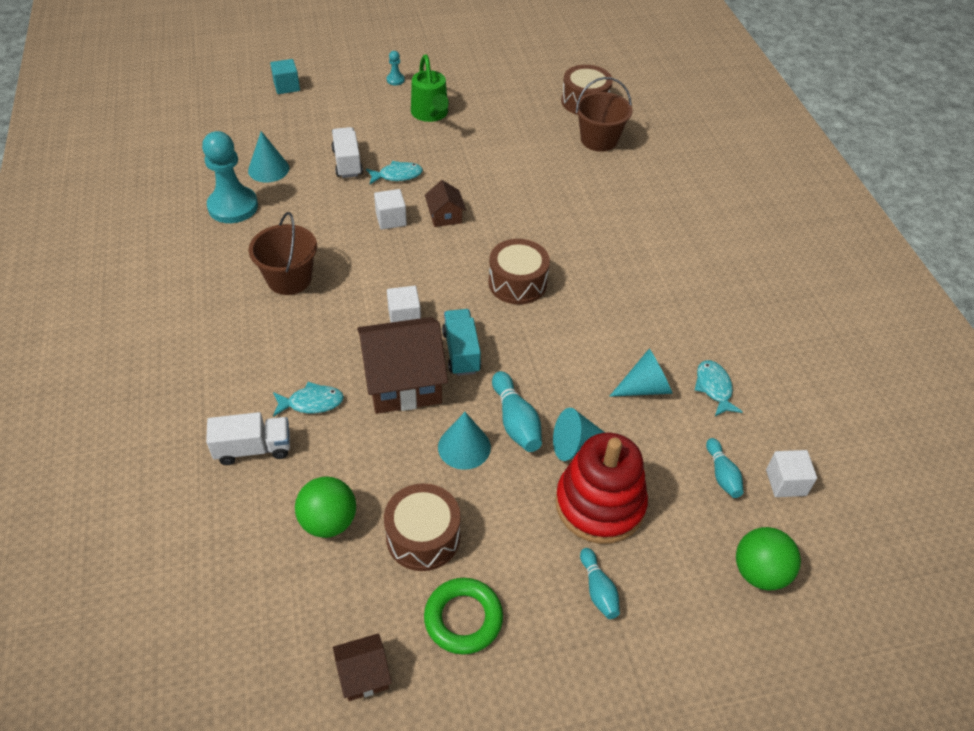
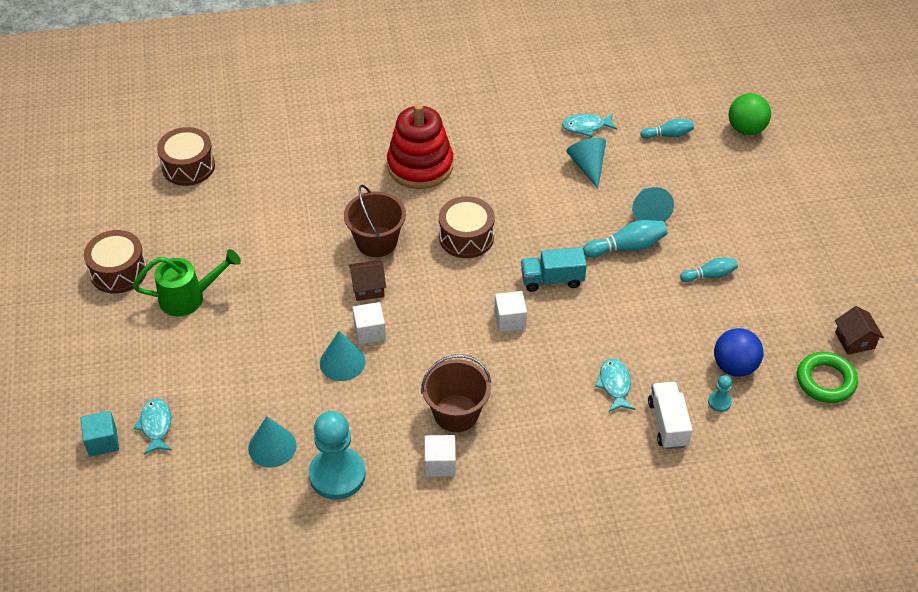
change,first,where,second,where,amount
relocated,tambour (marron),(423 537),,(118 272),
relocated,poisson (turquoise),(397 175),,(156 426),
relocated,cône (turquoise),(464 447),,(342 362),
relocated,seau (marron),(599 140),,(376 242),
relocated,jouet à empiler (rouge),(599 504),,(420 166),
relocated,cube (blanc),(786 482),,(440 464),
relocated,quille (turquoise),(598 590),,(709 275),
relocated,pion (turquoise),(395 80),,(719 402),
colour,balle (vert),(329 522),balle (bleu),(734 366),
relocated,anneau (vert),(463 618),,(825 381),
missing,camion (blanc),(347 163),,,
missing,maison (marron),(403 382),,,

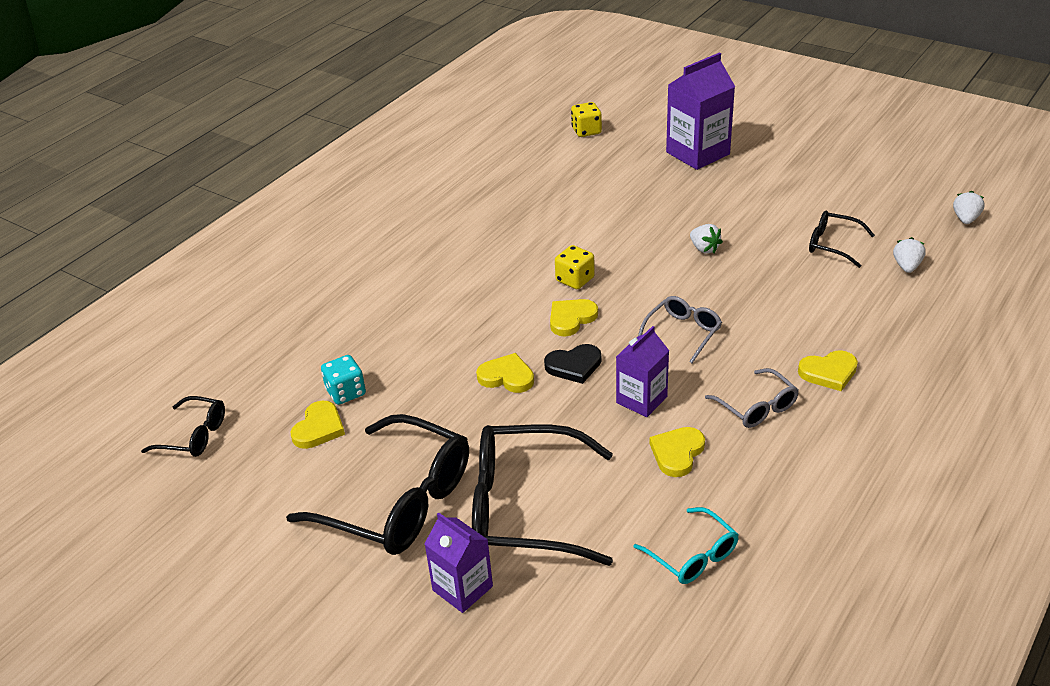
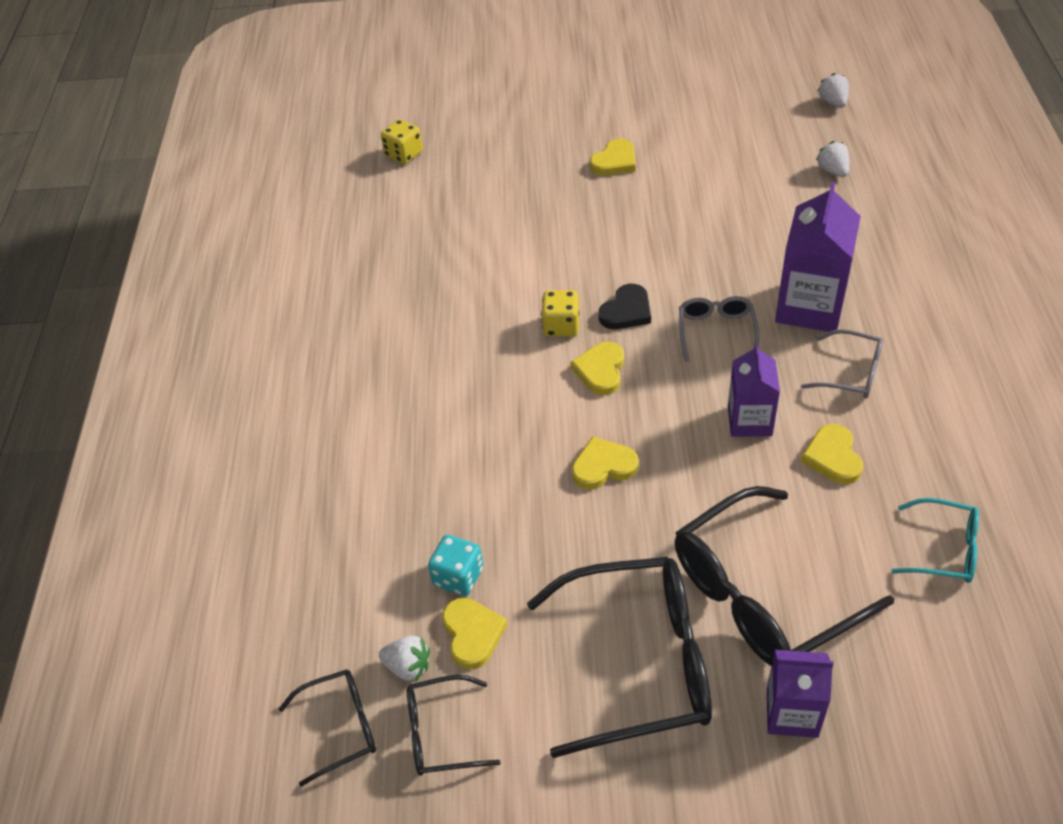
change,first,where,second,where,amount
relocated,fraise (blanc),(704 249),,(408 666),
relocated,lunettes (noir),(832 245),,(441 733),
relocated,cœur (jaune),(829 372),,(614 161),
relocated,cœur (noir),(574 366),,(626 311),
relocated,brique de lait (violet),(697 153),,(810 307),

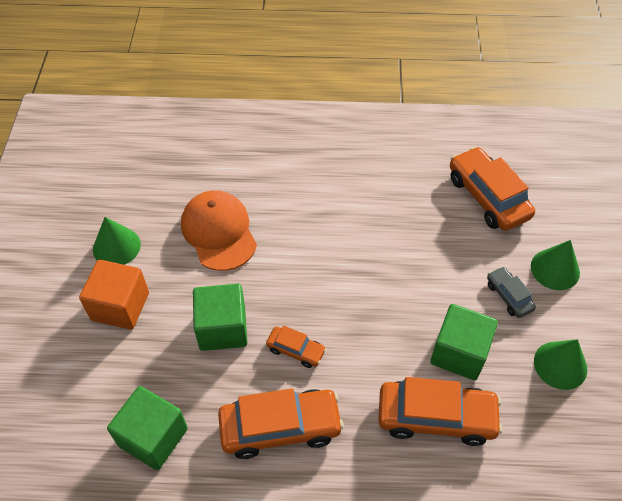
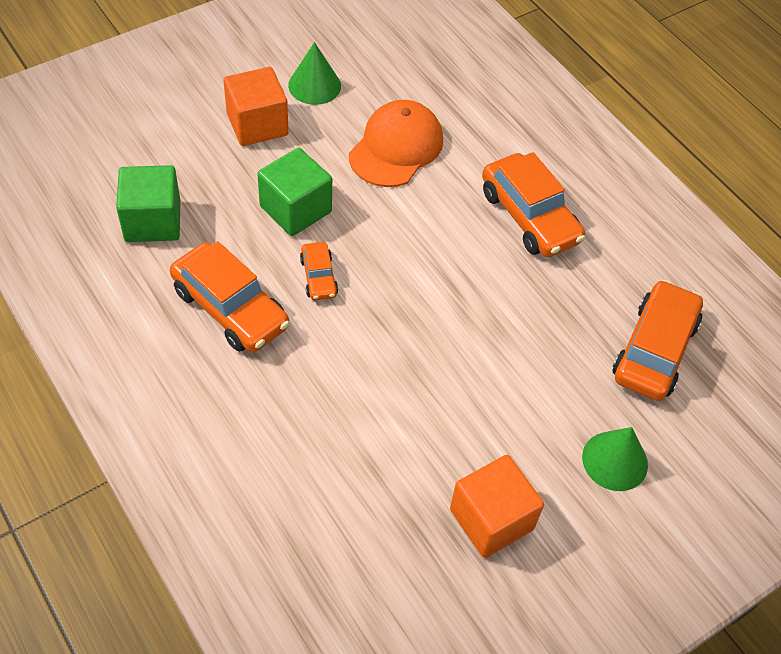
change,first,where,second,where,amount
exchanged,cône (vert),(560 365),cube (orange),(491 519),
relocated,voiture (orange),(436 417),,(529 216),
missing,cube (vert),(459 353),,,
missing,voiture (gris),(508 296),,,

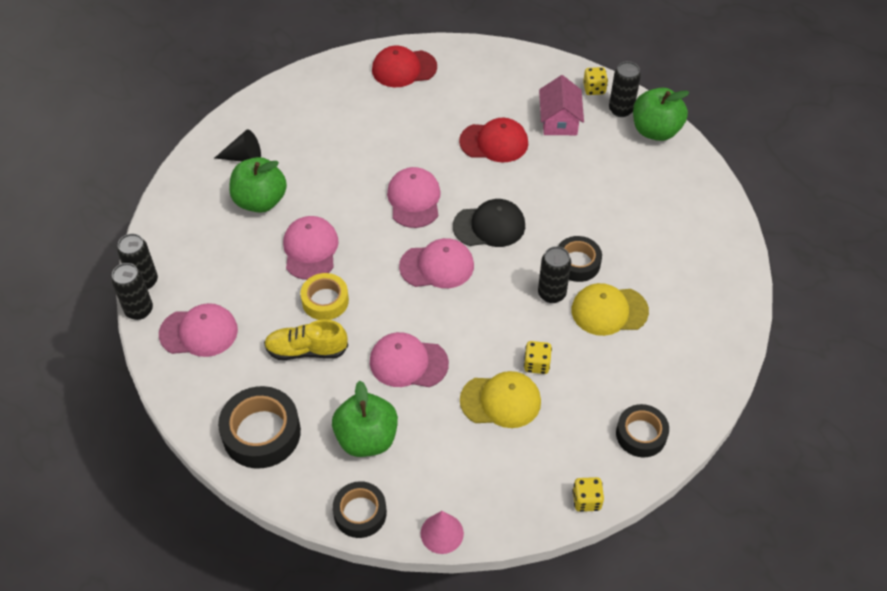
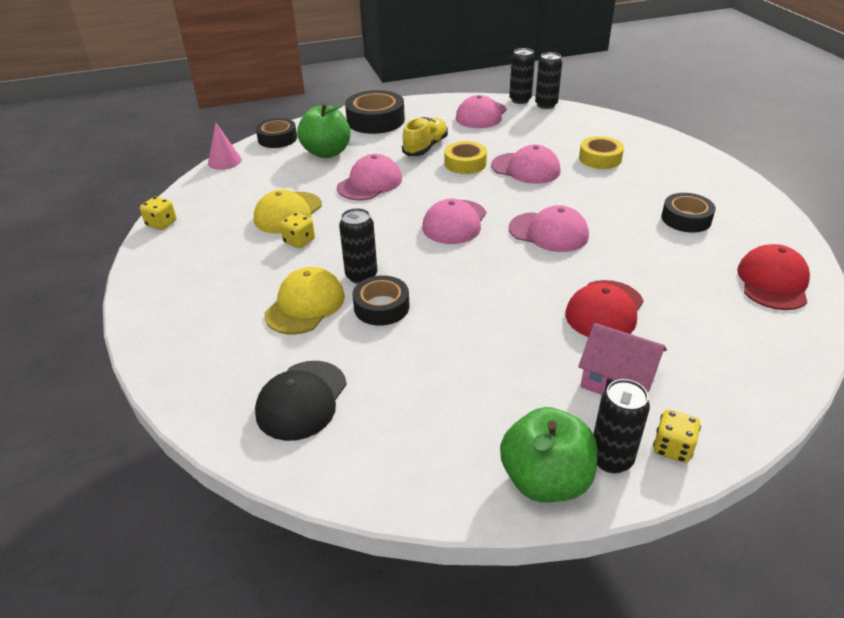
change,first,where,second,where,amount
relocated,casquette (noir),(489 226),,(302 400),
exchanged,pomme (vert),(260 201),ruban adhésif (jaune),(600 158),
relocated,ruban adhésif (noir),(641 434),,(686 219),
missing,cône (noir),(244 157),,,

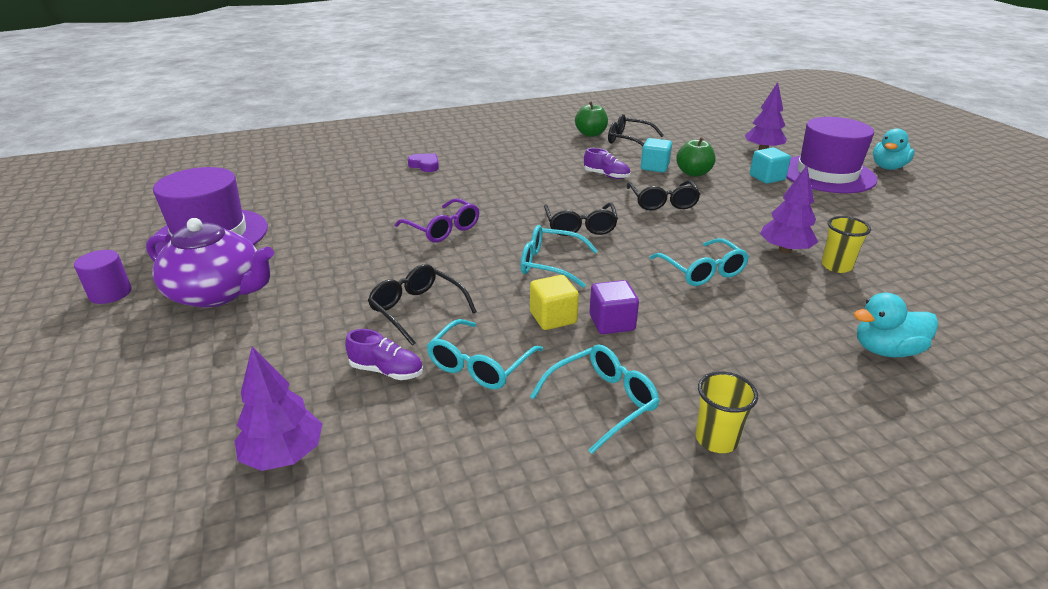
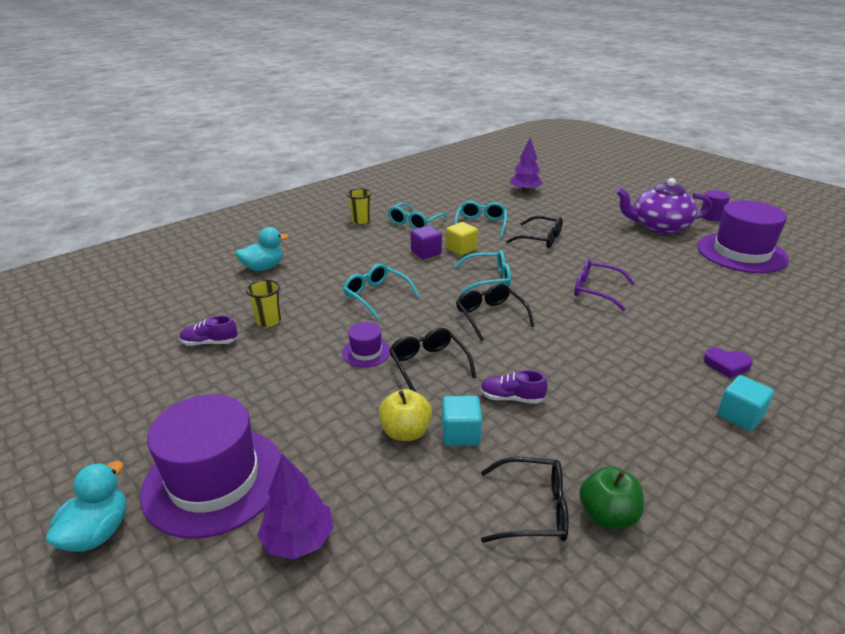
change,first,where,second,where,amount
relocated,chaussure (violet),(386 371),,(210 343),
appeared,,,chapeau (violet),(366 352),
colour,pomme (vert),(693 173),pomme (jaune),(405 432),
relocated,cube (turquoise),(767 178),,(739 416),
missing,arbre (violet),(785 250),,,

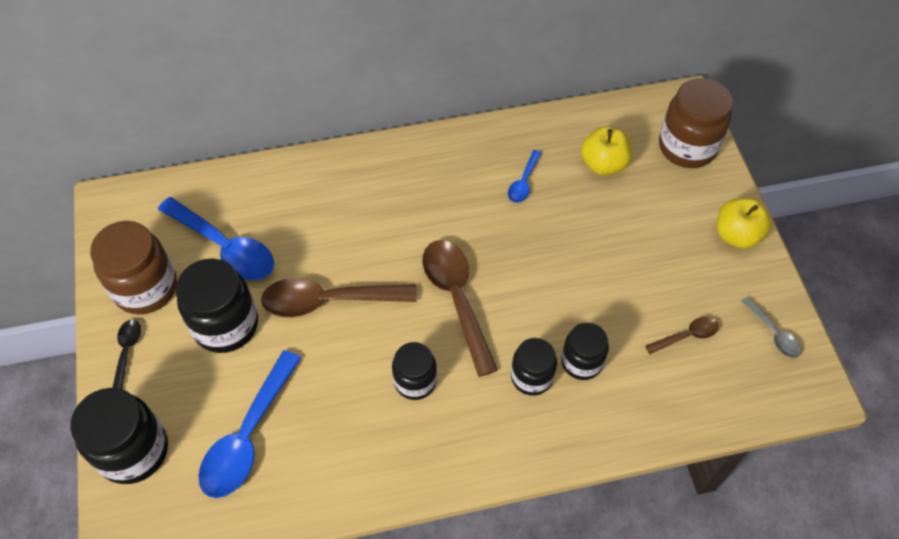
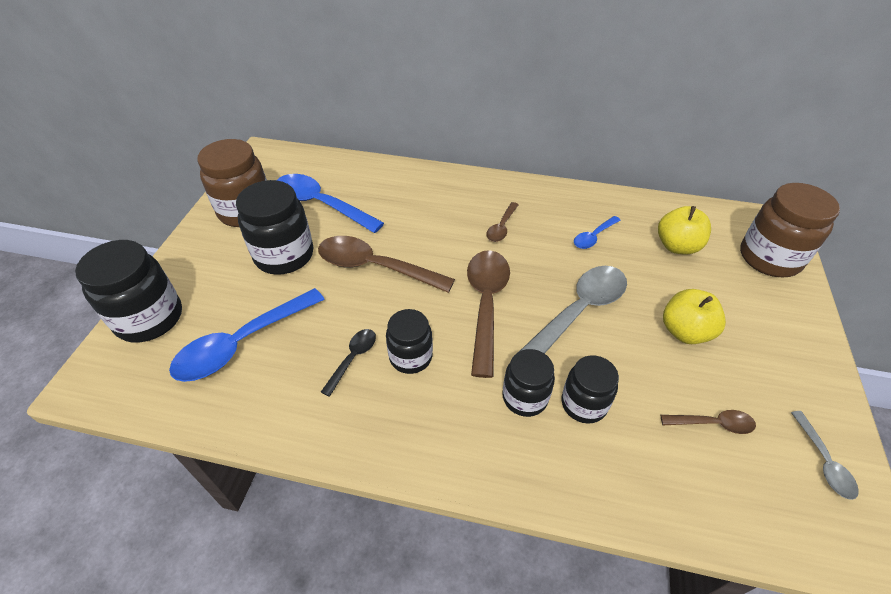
change,first,where,second,where,amount
spun,cuillère (bleu),(225 247),,(321 204),150 degrees clockwise
relocated,cuillère (noir),(127 352),,(353 358),
appeared,,,cuillère (marron),(501 227),
appeared,,,cuillère (gris),(579 311),
relocated,pomme (jaune),(736 235),,(685 331),

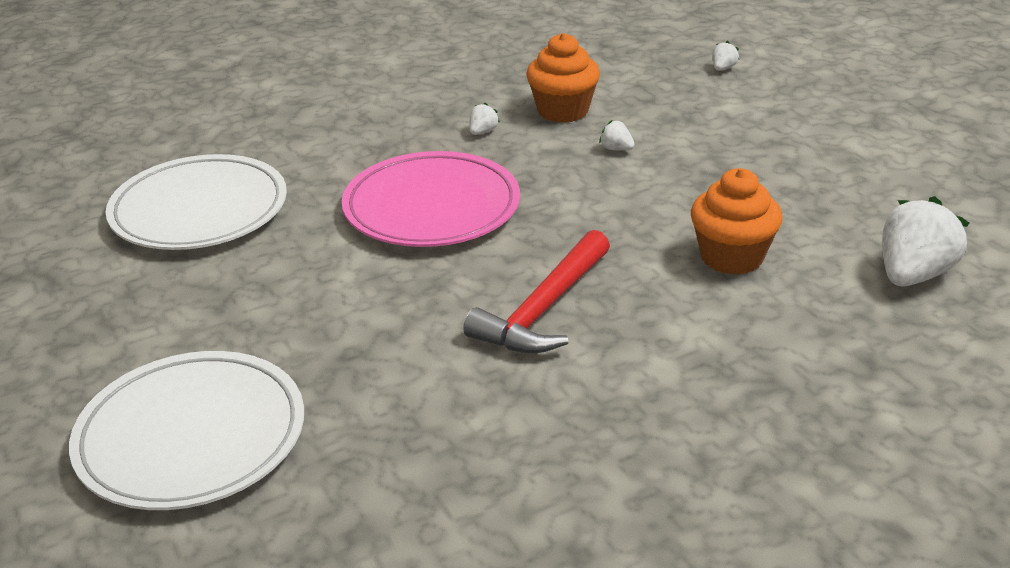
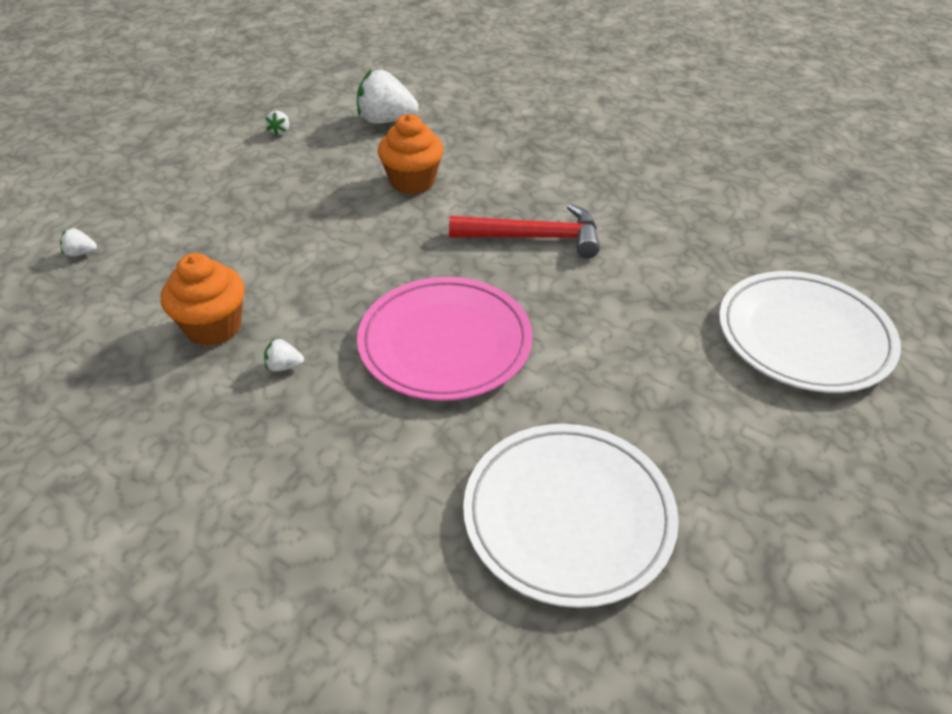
change,first,where,second,where,amount
relocated,fraise (blanc),(616 149),,(280 131),

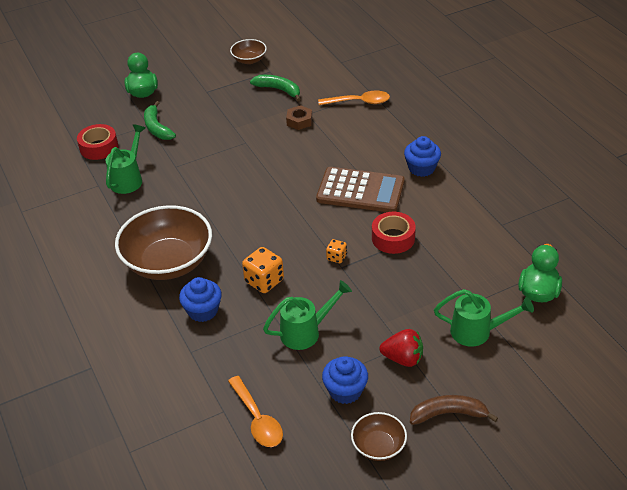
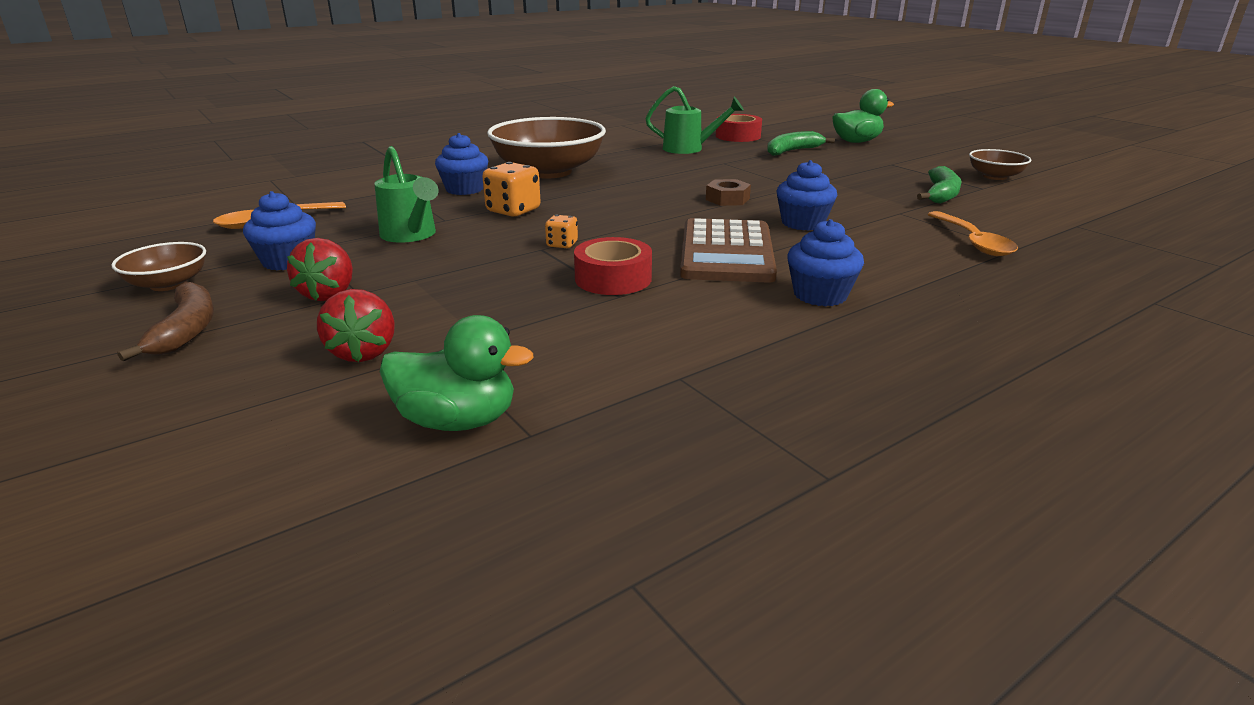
change,first,where,second,where,amount
exchanged,arrosoir (vert),(477 332),fraise (rouge),(363 352),
relocated,écrou (marron),(299 121),,(727 199),
appeared,,,muffin (bleu),(802 223),

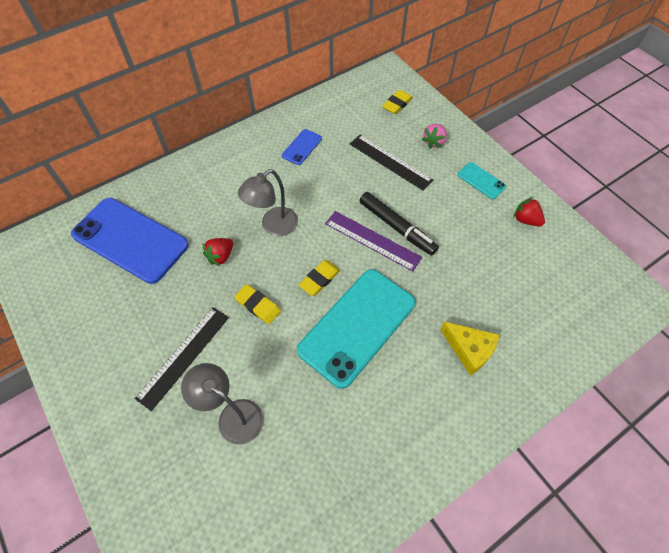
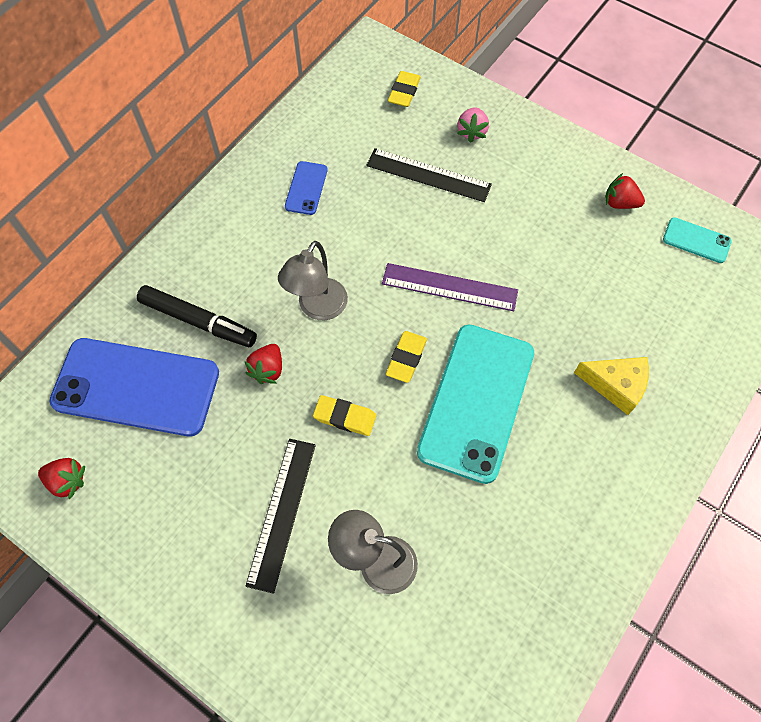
change,first,where,second,where,amount
appeared,,,fraise (rouge),(67 481),
relocated,feutre (noir),(397 227),,(198 321),
relocated,téléphone (turquoise),(481 181),,(696 240),

